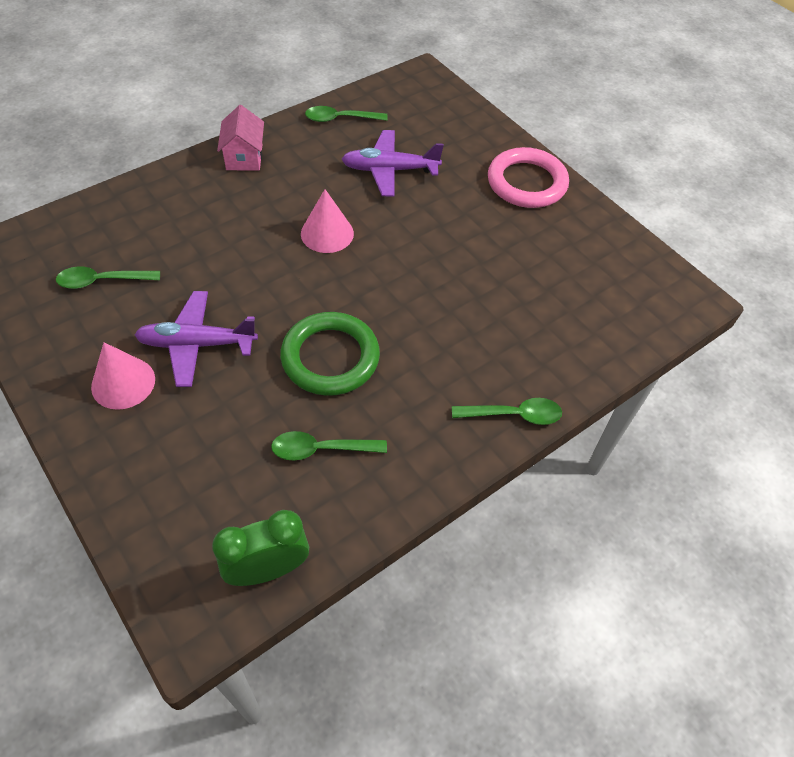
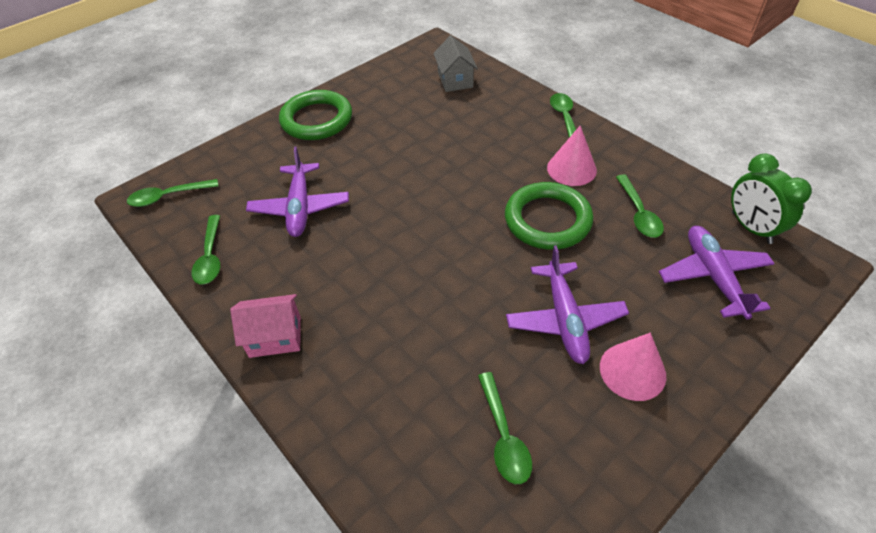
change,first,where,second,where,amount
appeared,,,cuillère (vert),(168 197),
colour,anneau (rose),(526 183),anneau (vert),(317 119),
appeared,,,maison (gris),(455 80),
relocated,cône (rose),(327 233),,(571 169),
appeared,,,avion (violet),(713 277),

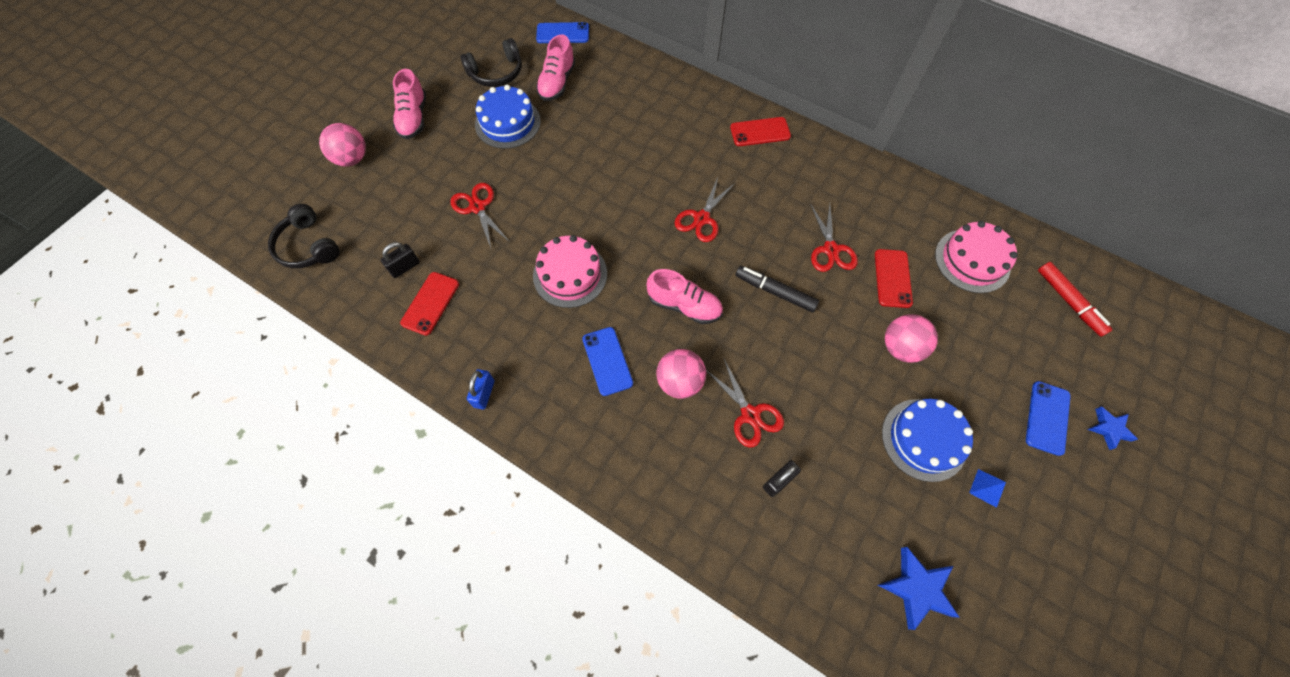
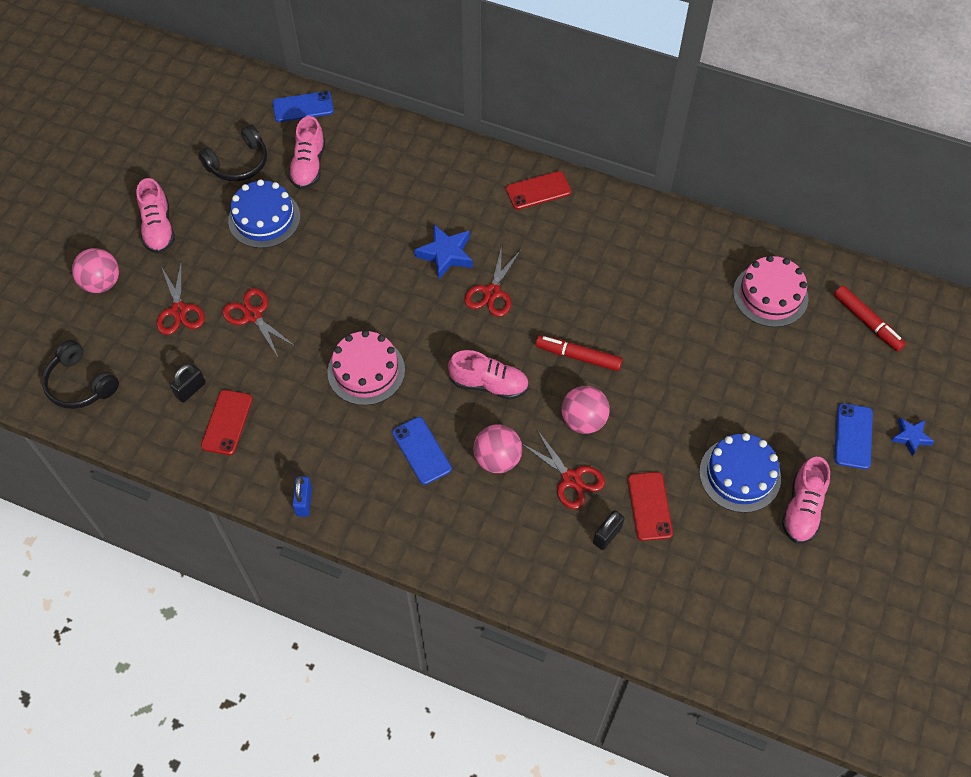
change,first,where,second,where,amount
relocated,ciseaux (rouge),(831 250),,(179 311),
relocated,étoile (bleu),(916 588),,(446 254),
colour,feutre (noir),(775 292),feutre (rouge),(578 356),
relocated,balle (rose),(901 347),,(583 420),
relocated,téléphone (rouge),(892 278),,(649 506),
exchanged,pyramide (bleu),(987 488),chaussure (rose),(802 509),

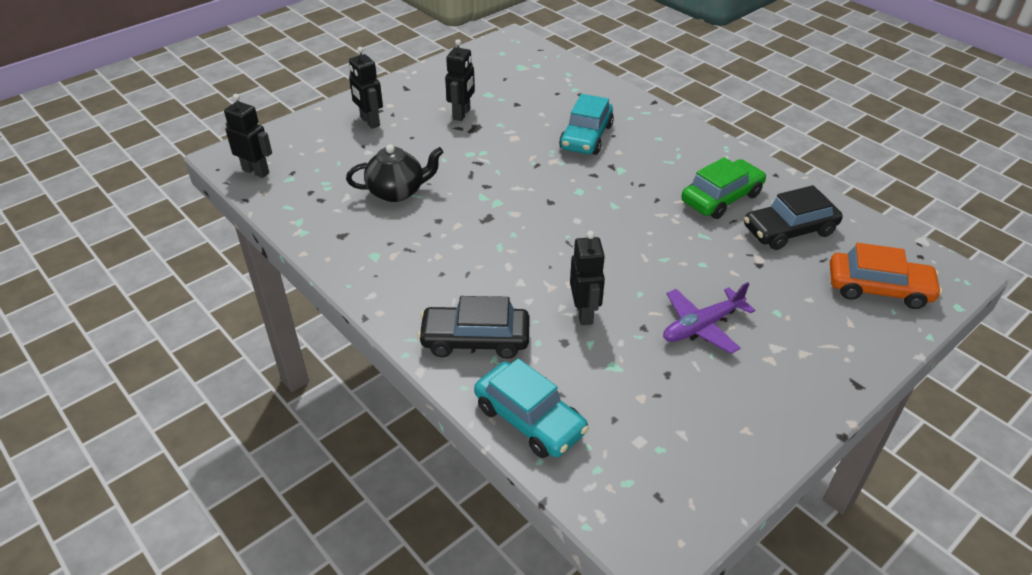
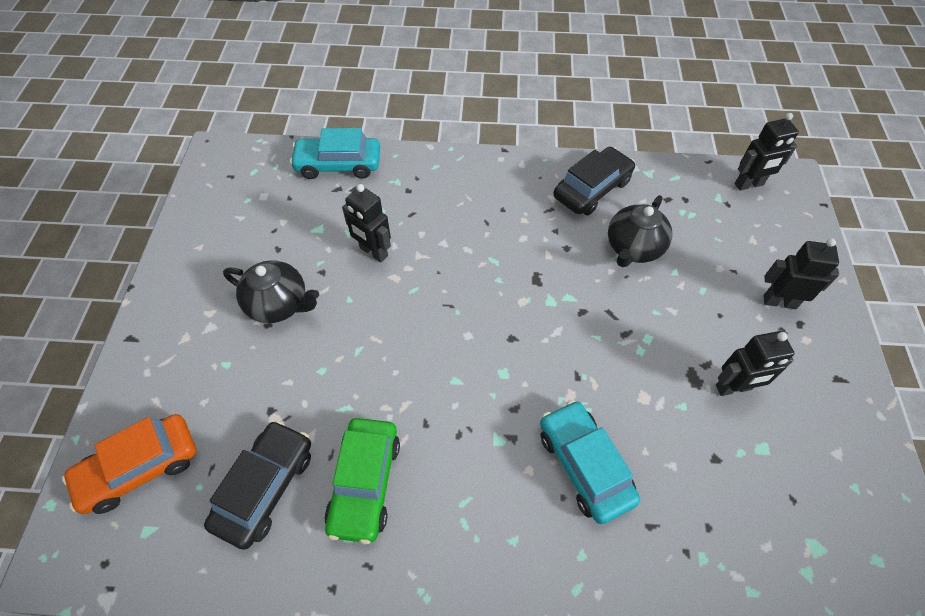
change,first,where,second,where,amount
exchanged,avion (violet),(702 326),théière (noir),(279 304),
relocated,voiture (noir),(475 340),,(592 189),
spun,robot (noir),(462 114),,(733 388),75 degrees counterclockwise

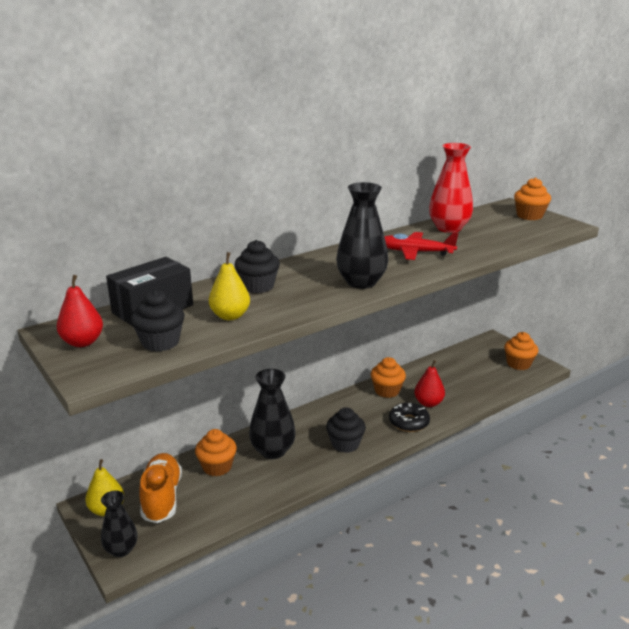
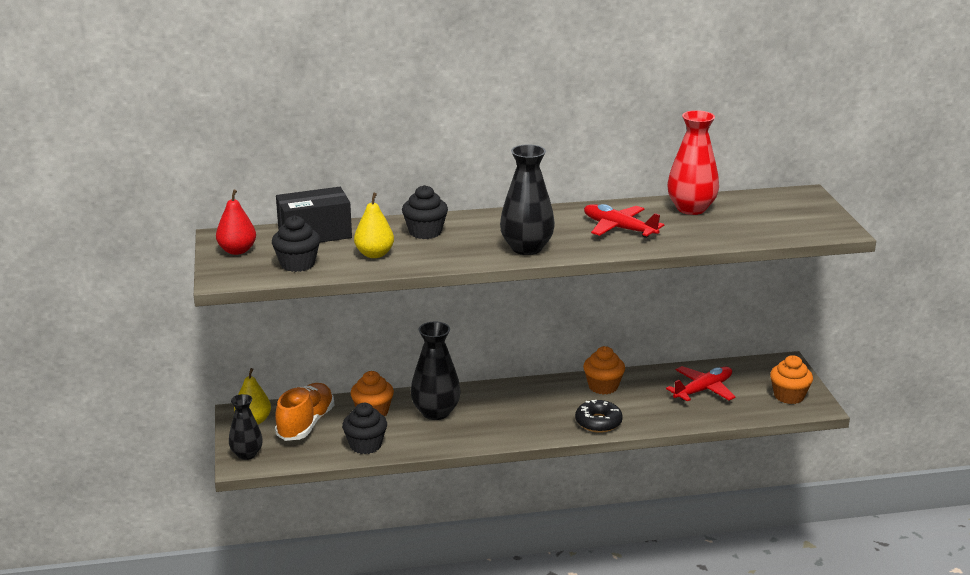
change,first,where,second,where,amount
relocated,muffin (noir),(345 444),,(365 445),
appeared,,,avion (rouge),(703 390),
missing,poire (rouge),(428 403),,,
missing,muffin (orange),(529 216),,,

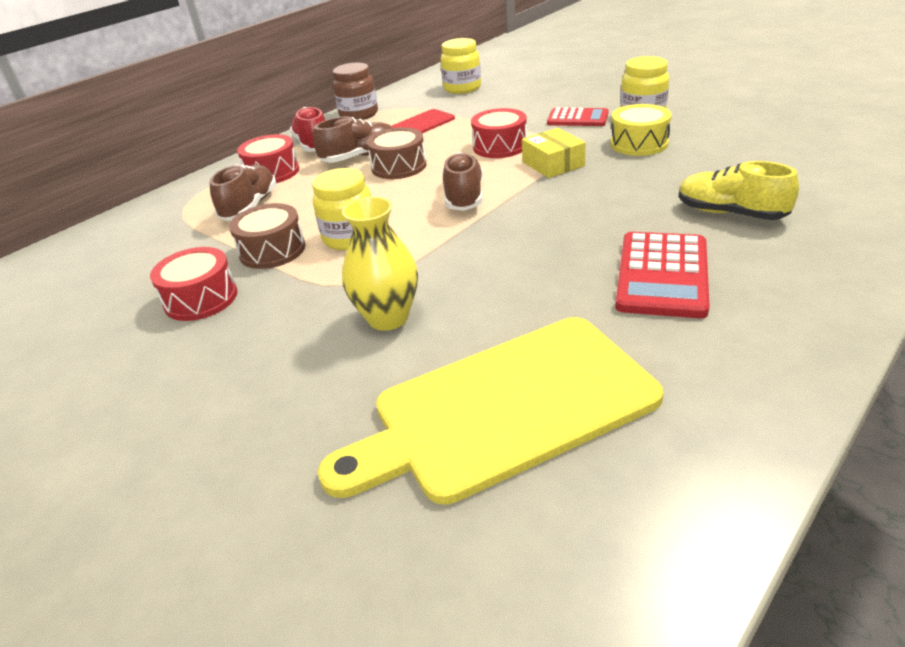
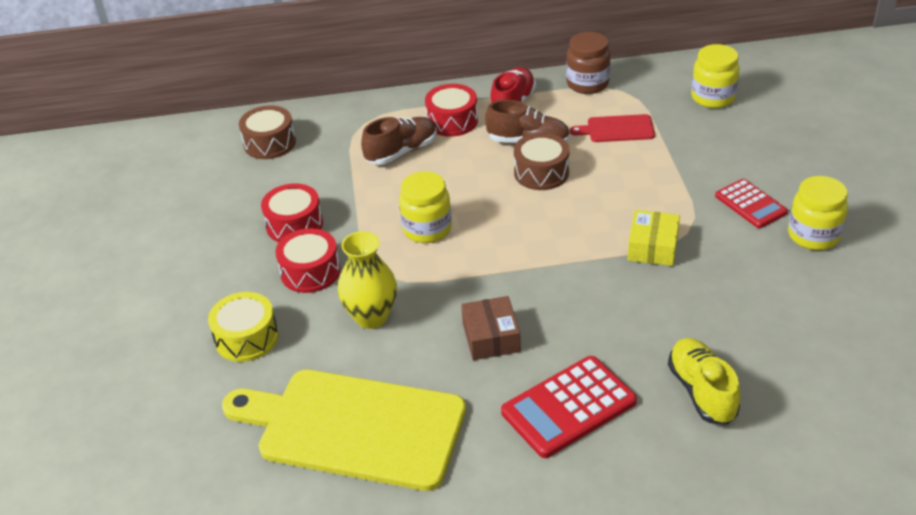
change,first,where,second,where,amount
relocated,tambour (jaune),(639 143),,(246 338),
relocated,tambour (marron),(272 250),,(269 143),
relocated,tambour (rouge),(500 146),,(310 272),
appeared,,,boîte (marron),(491 337),
missing,chaussure (marron),(464 197),,,

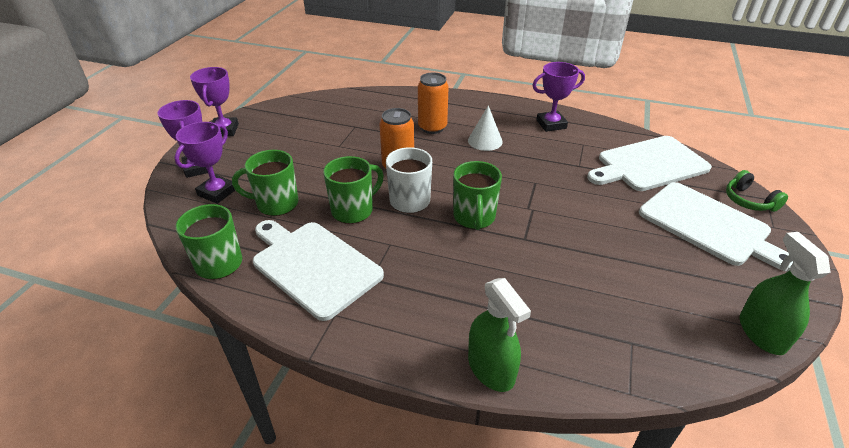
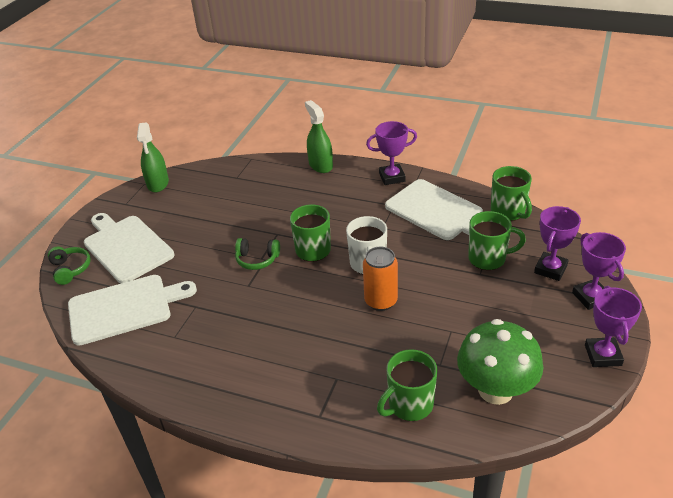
change,first,where,second,where,amount
appeared,,,casque audio (vert),(257 259),
relocated,trophée (violet),(551 124),,(392 177),
relocated,tasse (vert),(353 210),,(409 405),
appeared,,,champignon (vert),(495 390),
missing,canette (orange),(432 127),,,
missing,cône (blanc),(485 141),,,

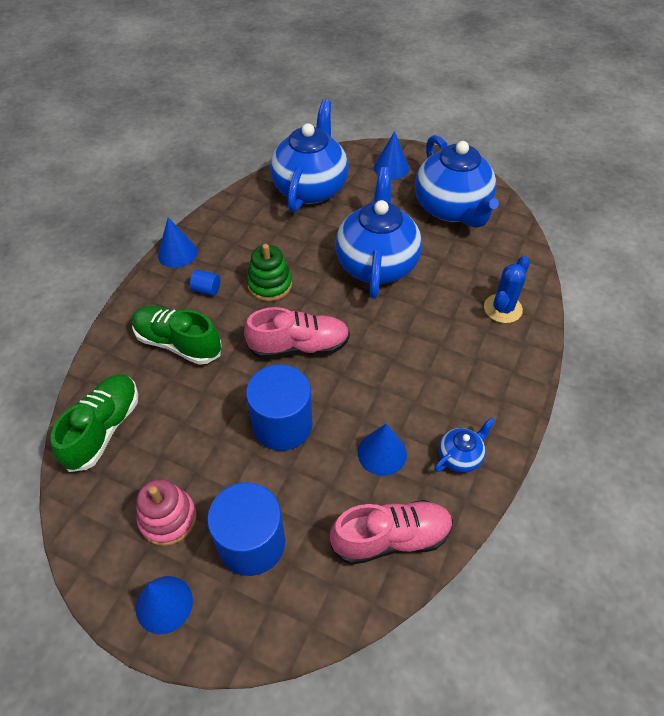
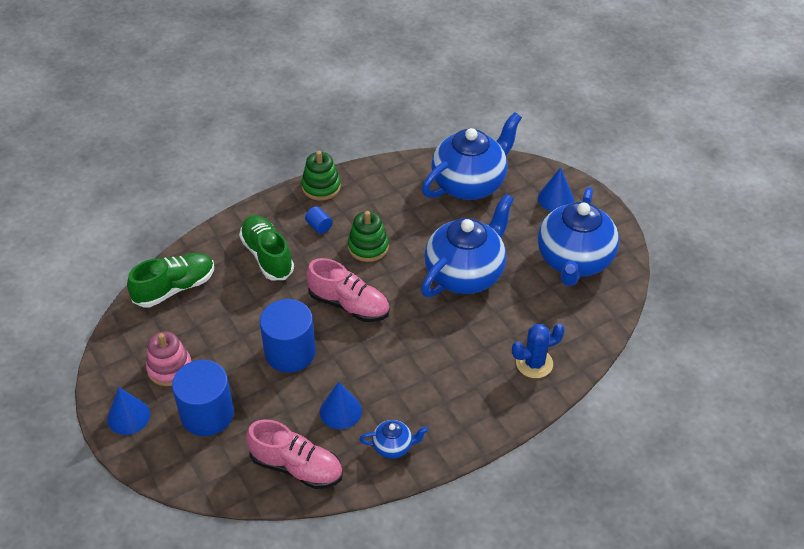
change,first,where,second,where,amount
exchanged,cône (bleu),(177 253),jouet à empiler (vert),(321 187),

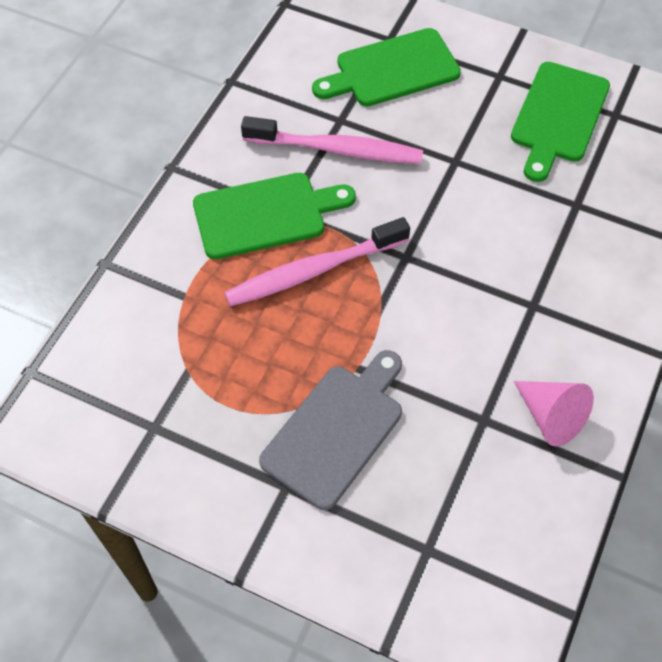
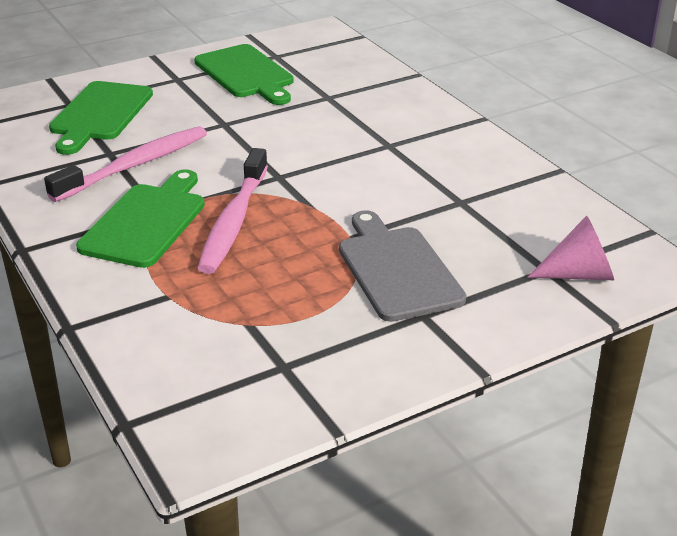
change,first,where,second,where,amount
relocated,cône (rose),(550 416),,(579 274),

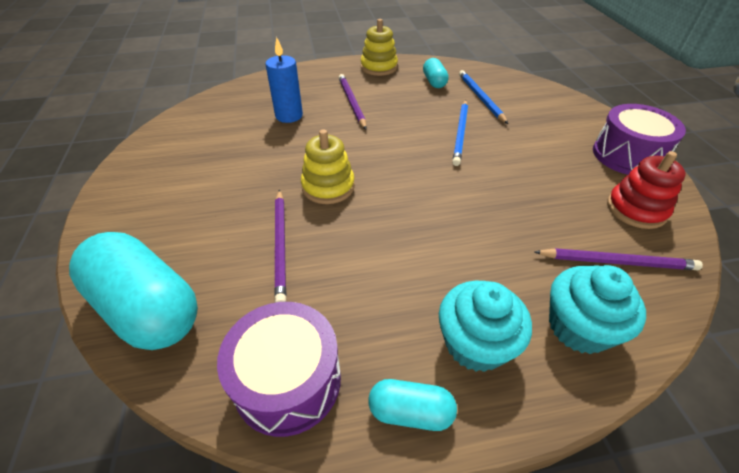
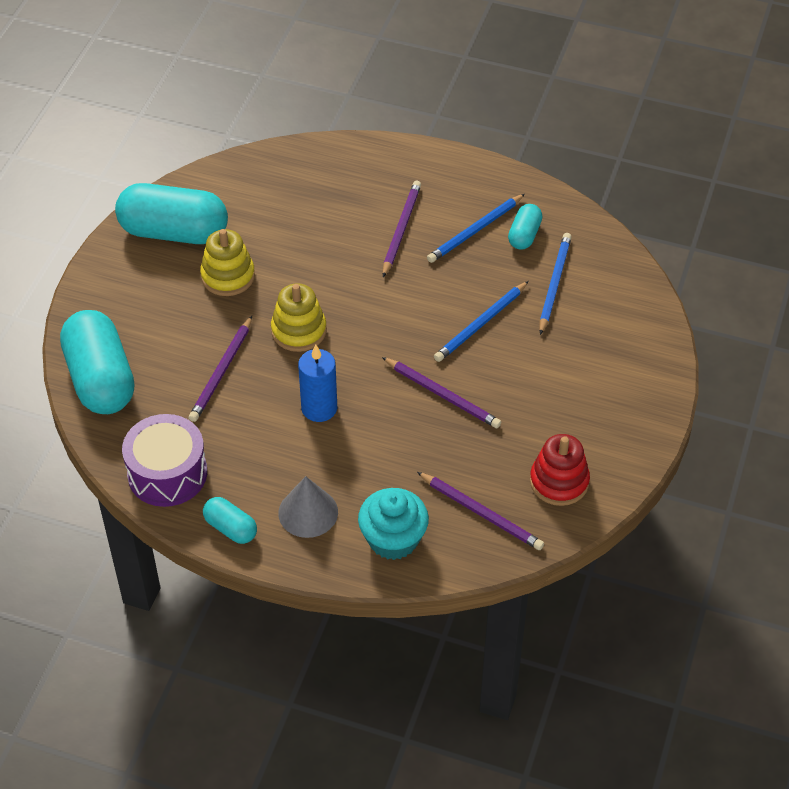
change,first,where,second,where,amount
appeared,,,gélule (turquoise),(174 232),
relocated,jouet à empiler (jaune),(379 67),,(228 276),
exchanged,muffin (turquoise),(475 343),cône (gris),(308 512),
relocated,bougie (bleu),(289 116),,(319 408),
appeared,,,crayon (violet),(442 395),
appeared,,,crayon (bleu),(475 231),
missing,tambour (violet),(627 155),,,

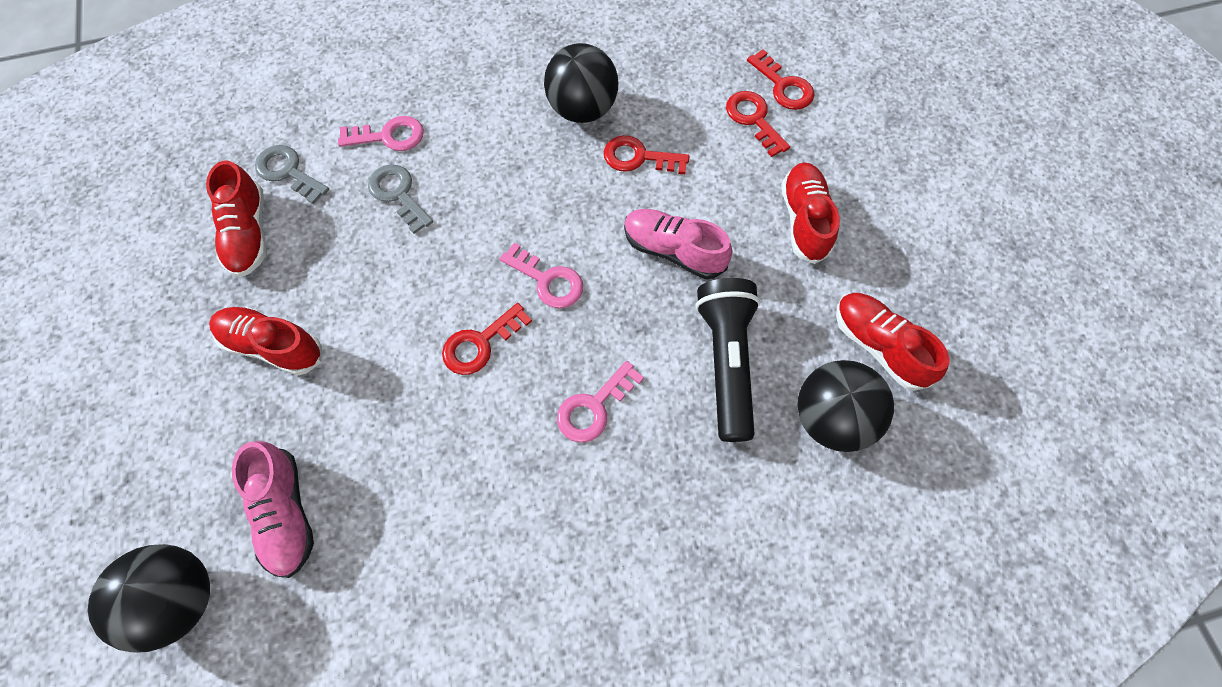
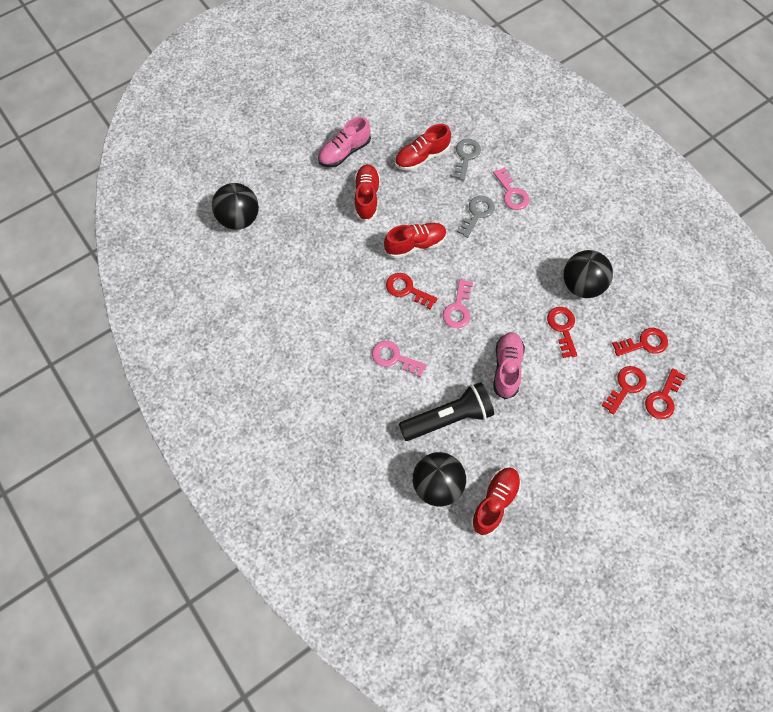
change,first,where,second,where,amount
relocated,chaussure (rose),(286 513),,(344 152),
relocated,chaussure (rouge),(804 220),,(415 245),
appeared,,,clé (rouge),(644 343),

